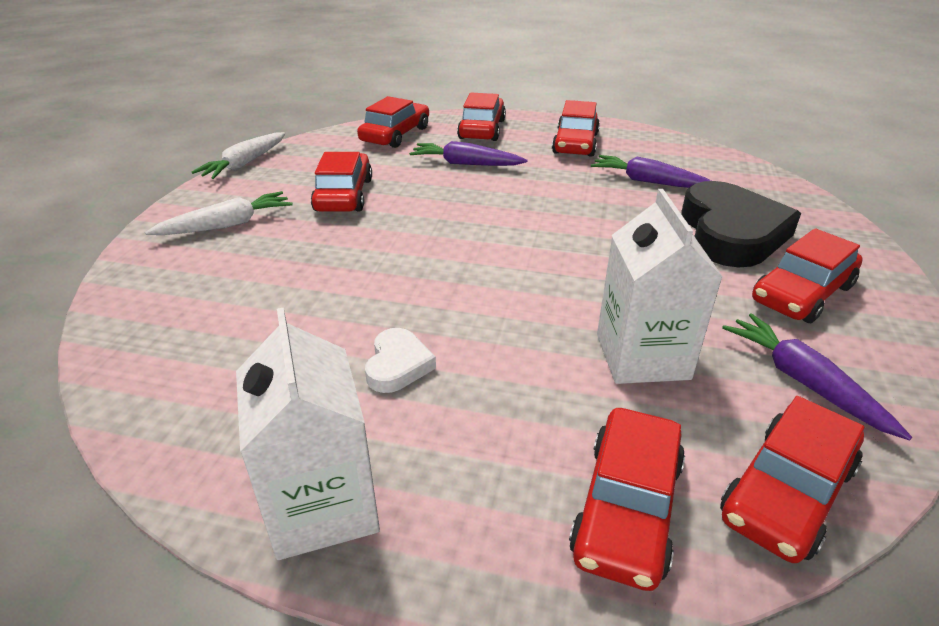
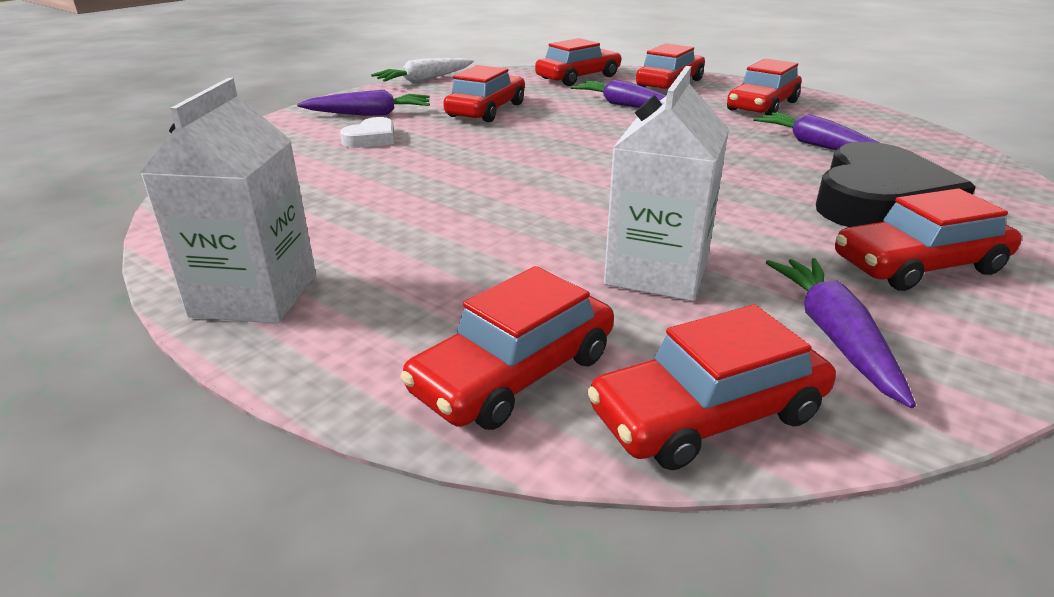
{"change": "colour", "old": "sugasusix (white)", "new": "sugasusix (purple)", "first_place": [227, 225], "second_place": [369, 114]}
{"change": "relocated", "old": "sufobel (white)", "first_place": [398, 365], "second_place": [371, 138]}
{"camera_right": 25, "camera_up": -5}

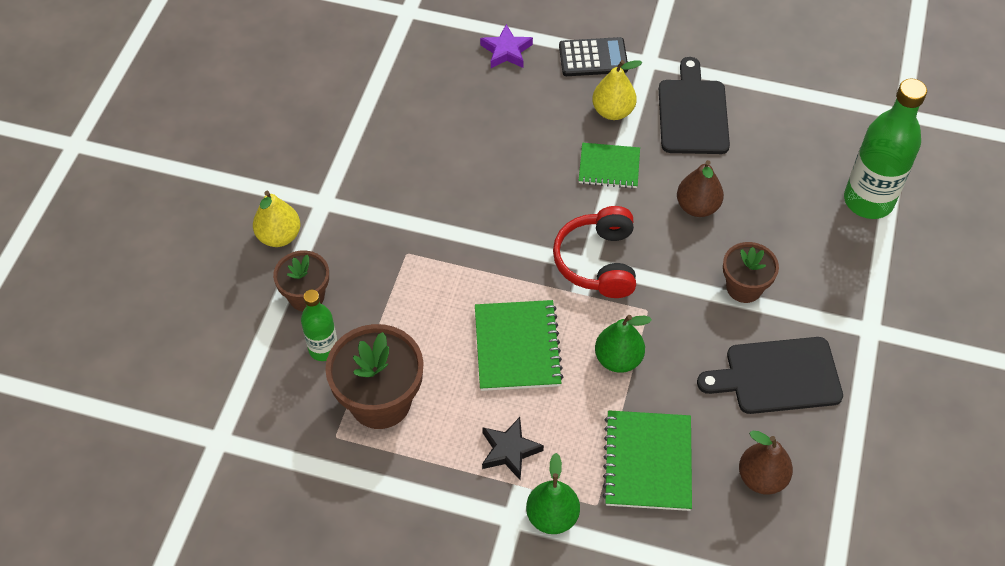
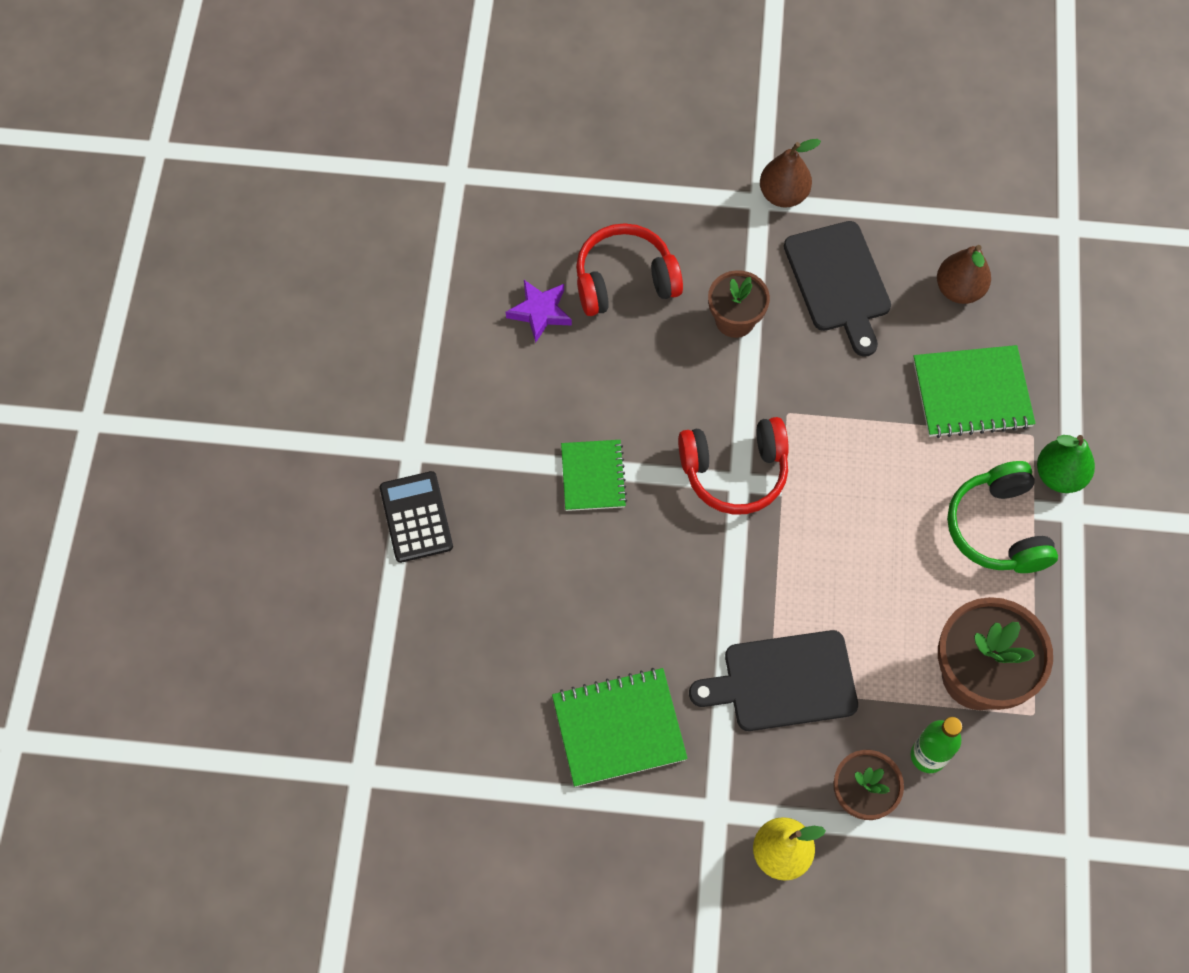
{"change": "relocated", "old": "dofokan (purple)", "first_place": [506, 51], "second_place": [540, 312]}
{"change": "relocated", "old": "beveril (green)", "first_place": [517, 347], "second_place": [619, 728]}
{"change": "appeared", "new": "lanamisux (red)", "second_place": [625, 281]}
{"change": "relocated", "old": "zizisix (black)", "first_place": [693, 113], "second_place": [783, 681]}
{"change": "relocated", "old": "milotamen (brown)", "first_place": [697, 207], "second_place": [783, 194]}
{"change": "exchanged", "old": "dofokan (black)", "new": "lanamisux (green)", "first_place": [509, 450], "second_place": [998, 528]}
{"change": "missing", "old": "milotamen (yellow)", "first_place": [613, 111]}
{"change": "missing", "old": "milotamen (green)", "first_place": [618, 359]}
{"change": "missing", "old": "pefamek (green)", "first_place": [868, 201]}
{"camera_right": -100, "camera_up": 10}

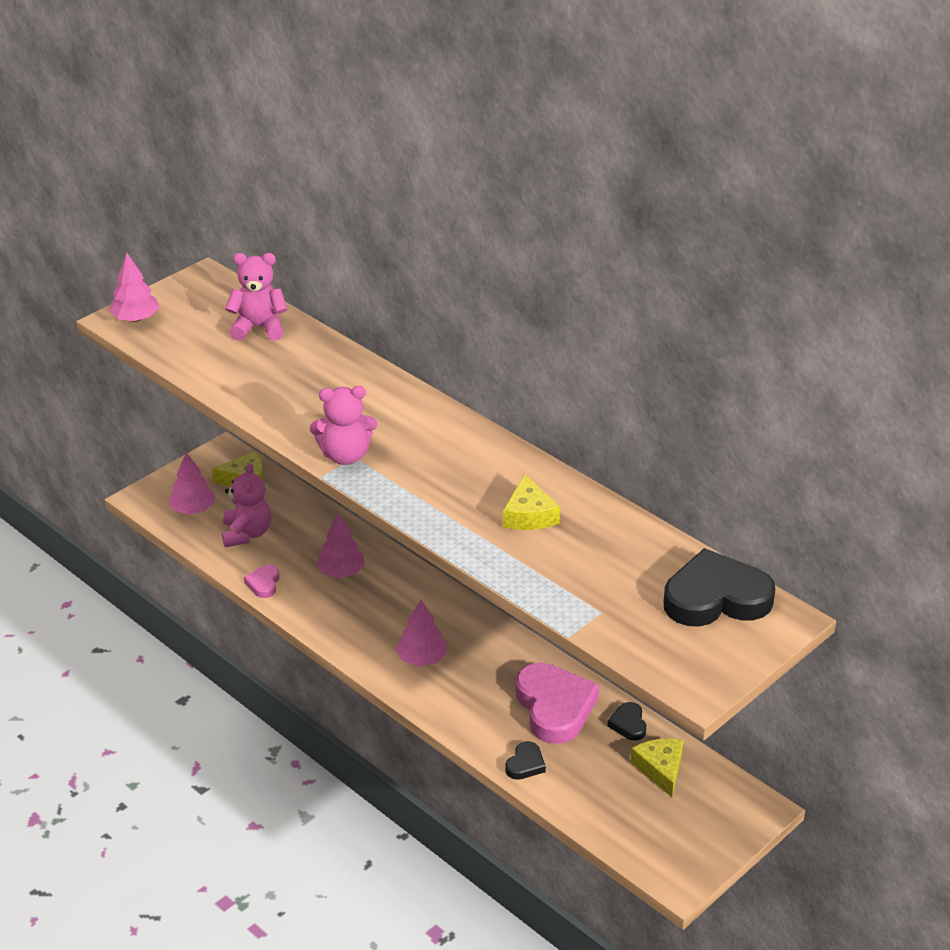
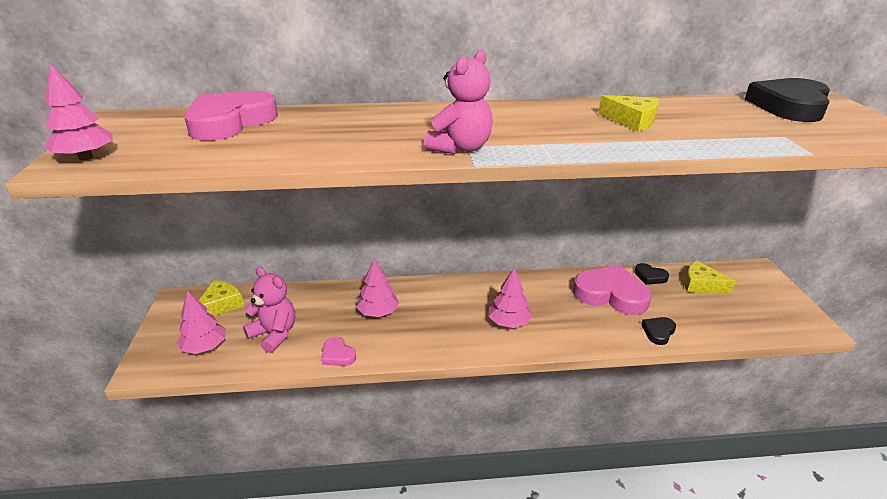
{"change": "exchanged", "old": "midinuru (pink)", "new": "sufobel (pink)", "first_place": [259, 328], "second_place": [230, 122]}
{"change": "spun", "old": "sufobel (black)", "first_place": [525, 764], "second_place": [658, 332], "degrees": -120}
{"camera_right": -50, "camera_up": -5}

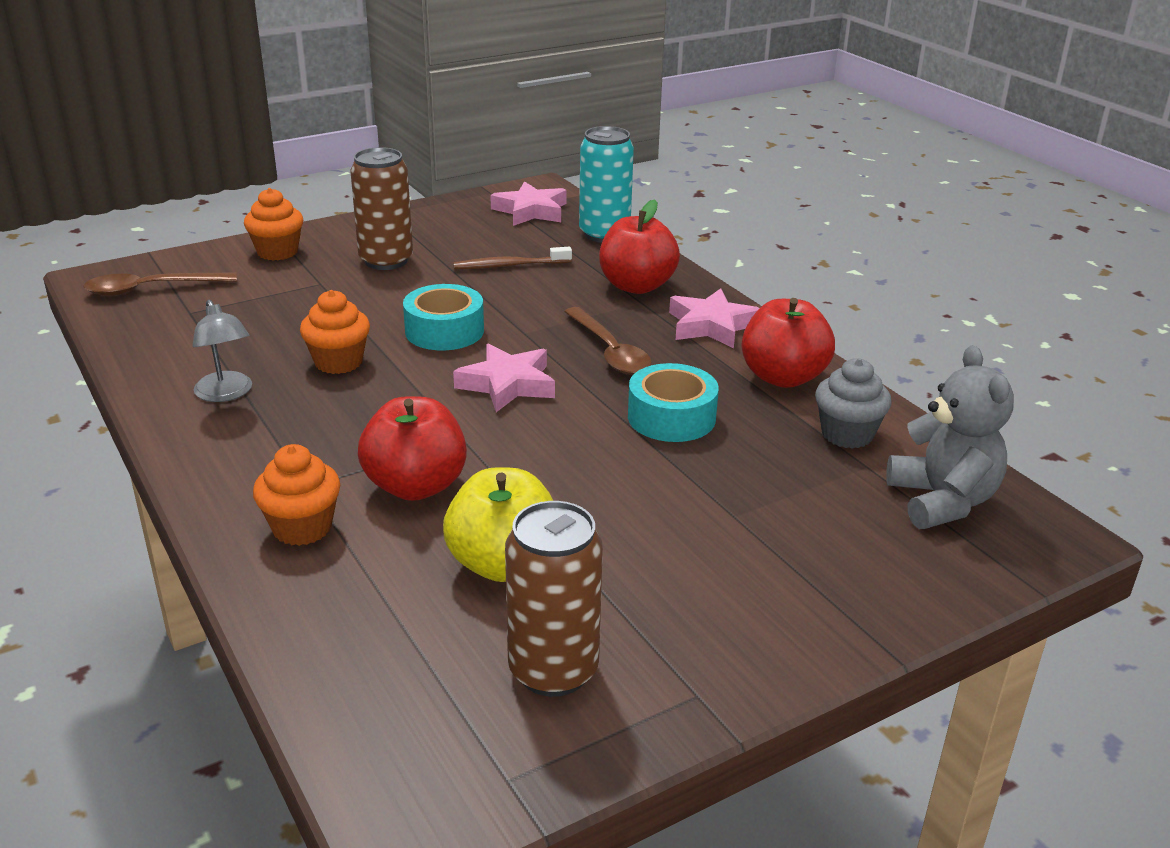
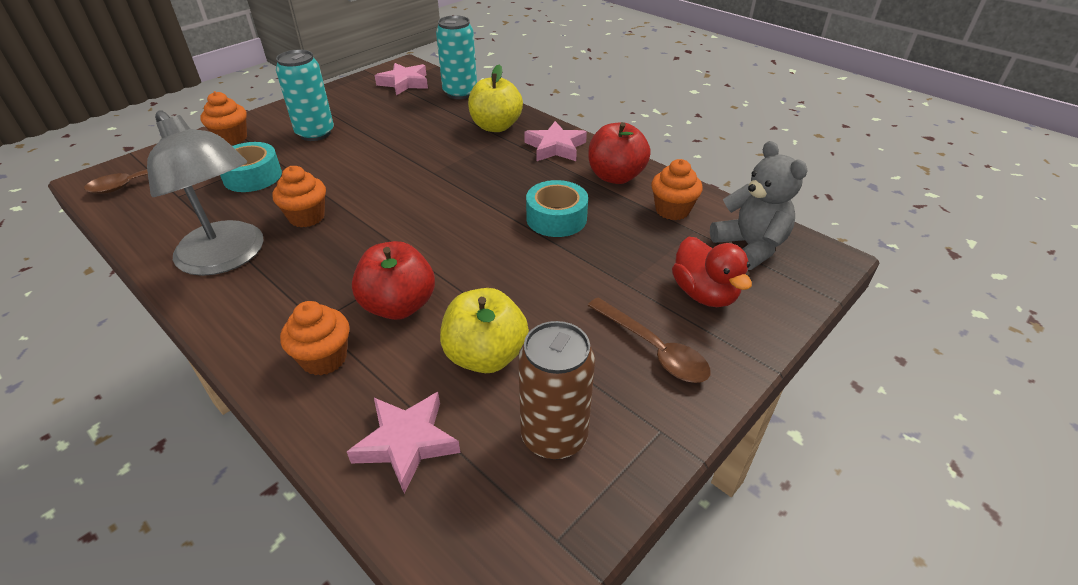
{"change": "size", "old": "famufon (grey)", "first_place": [226, 394], "second_place": [228, 258], "factor": 1.99}
{"change": "relocated", "old": "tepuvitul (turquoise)", "first_place": [444, 331], "second_place": [252, 176]}
{"change": "colour", "old": "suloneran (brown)", "new": "suloneran (turquoise)", "first_place": [386, 260], "second_place": [315, 133]}
{"change": "relocated", "old": "dofokan (pink)", "first_place": [507, 384], "second_place": [407, 443]}
{"change": "colour", "old": "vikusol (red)", "new": "vikusol (yellow)", "first_place": [637, 286], "second_place": [496, 126]}
{"change": "relocated", "old": "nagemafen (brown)", "first_place": [610, 351], "second_place": [653, 349]}
{"change": "colour", "old": "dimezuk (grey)", "new": "dimezuk (orange)", "first_place": [847, 434], "second_place": [672, 210]}
{"change": "appeared", "new": "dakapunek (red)", "second_place": [704, 294]}
{"change": "missing", "old": "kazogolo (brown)", "first_place": [509, 265]}
{"camera_right": -15, "camera_up": 10}

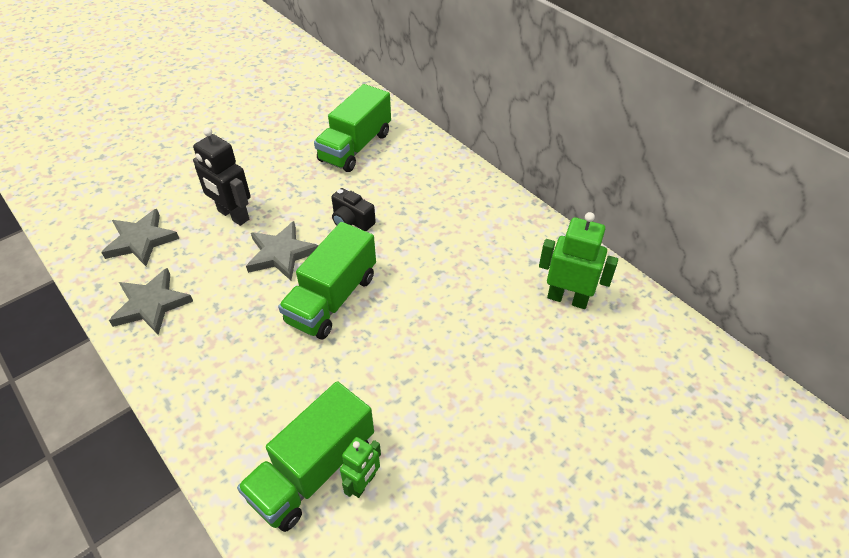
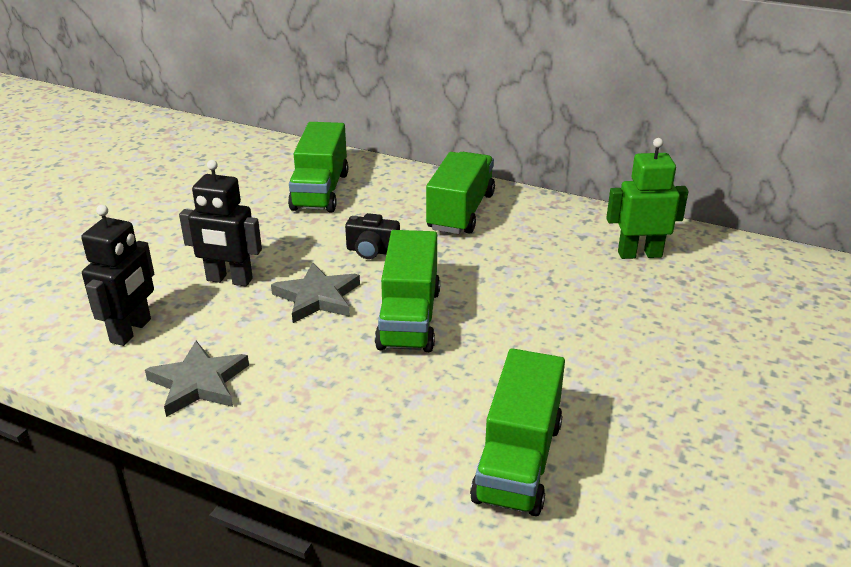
{"change": "exchanged", "old": "dofokan (grey)", "new": "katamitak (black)", "first_place": [141, 240], "second_place": [131, 331]}
{"change": "appeared", "new": "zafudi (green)", "second_place": [460, 212]}
{"change": "missing", "old": "katamitak (green)", "first_place": [363, 483]}
{"camera_right": -25, "camera_up": -15}

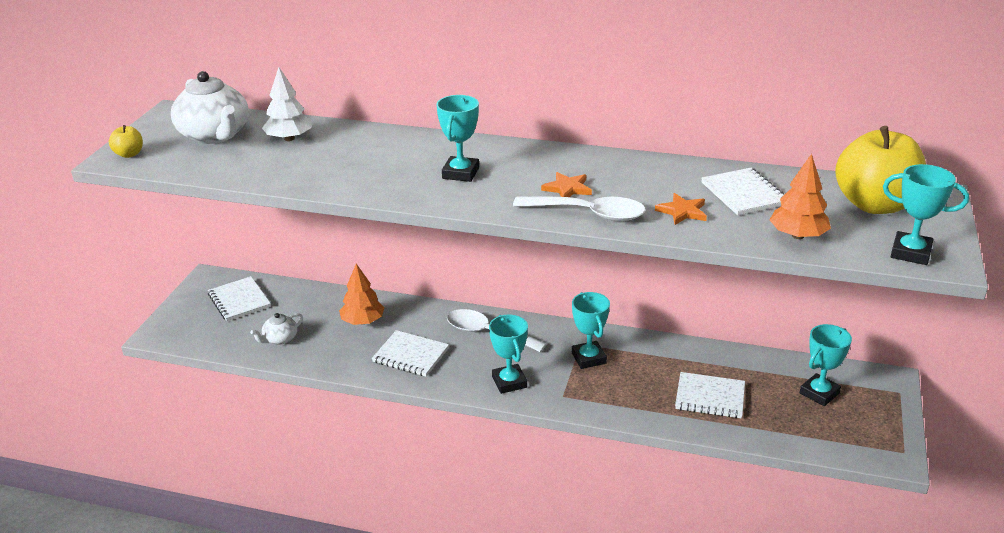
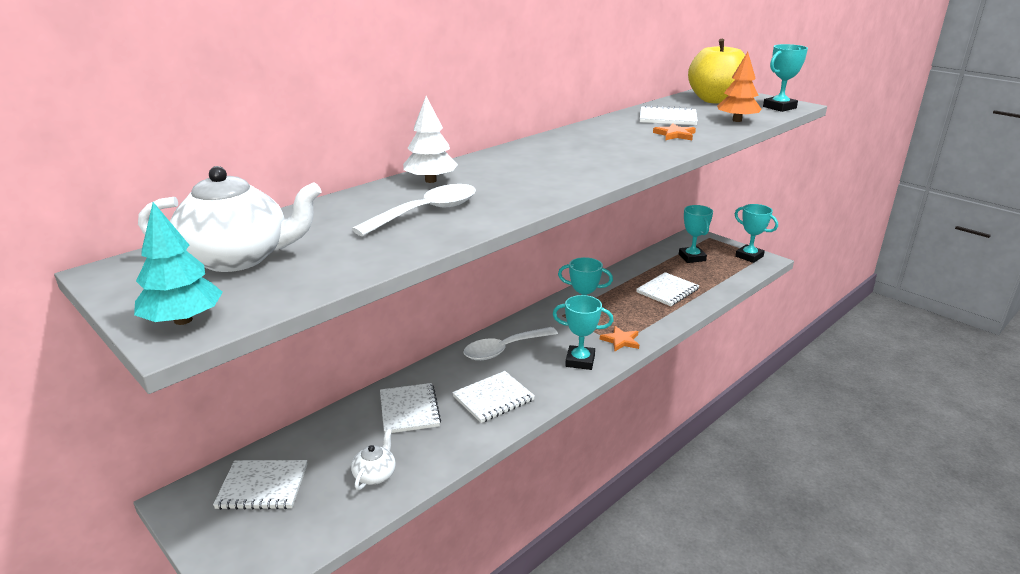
{"change": "exchanged", "old": "vikusol (yellow)", "new": "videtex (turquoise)", "first_place": [129, 154], "second_place": [183, 320]}
{"change": "spun", "old": "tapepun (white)", "first_place": [280, 339], "second_place": [375, 475], "degrees": -150}
{"change": "relocated", "old": "nagemafen (white)", "first_place": [588, 214], "second_place": [427, 212]}
{"change": "exchanged", "old": "videtex (orange)", "new": "beveril (white)", "first_place": [363, 321], "second_place": [409, 410]}
{"change": "relocated", "old": "videtex (white)", "first_place": [289, 138], "second_place": [431, 180]}
{"change": "relocated", "old": "dofokan (orange)", "first_place": [567, 188], "second_place": [621, 340]}
{"change": "relocated", "old": "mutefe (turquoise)", "first_place": [460, 173], "second_place": [749, 256]}
{"camera_right": -60, "camera_up": -5}

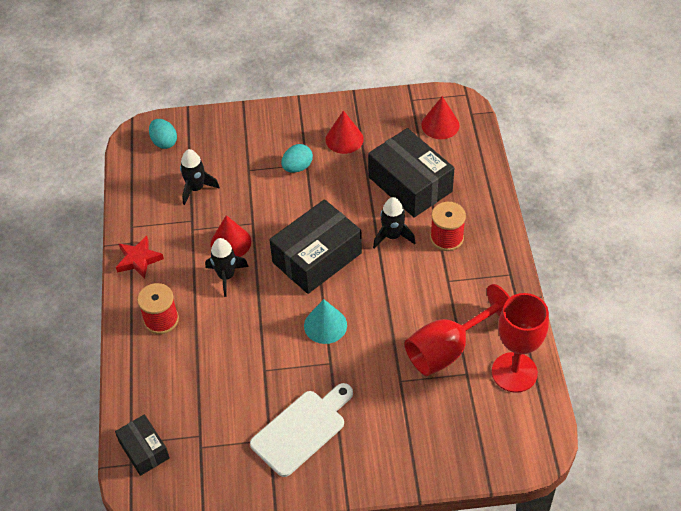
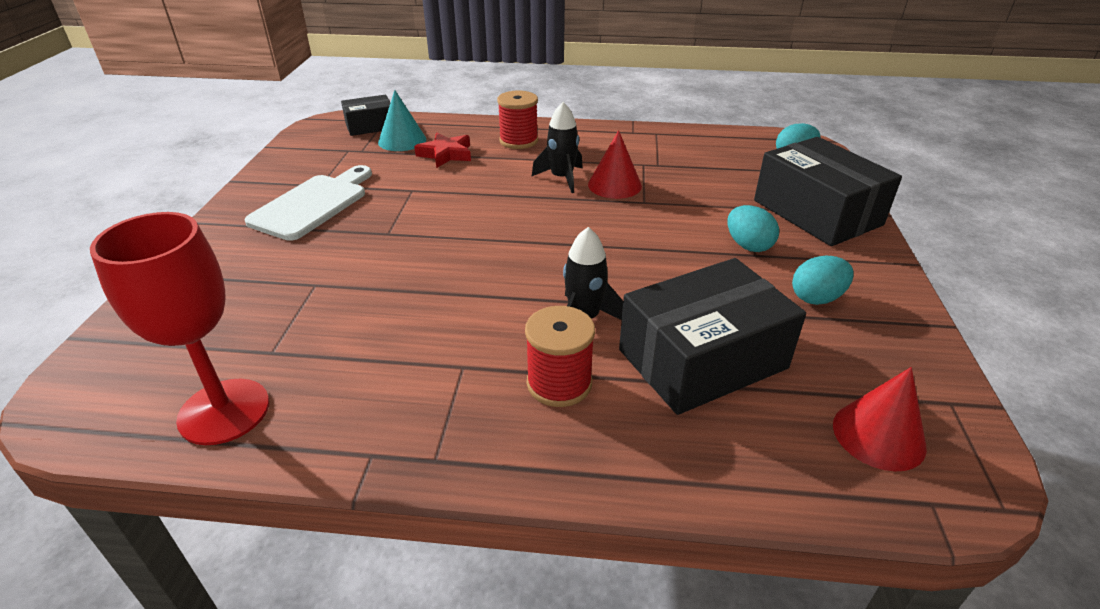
{"change": "spun", "old": "zizisix (white)", "first_place": [302, 430], "second_place": [313, 204], "degrees": -120}
{"change": "relocated", "old": "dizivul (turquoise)", "first_place": [325, 325], "second_place": [402, 140]}
{"change": "relocated", "old": "dofokan (red)", "first_place": [138, 260], "second_place": [446, 154]}
{"change": "relocated", "old": "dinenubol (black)", "first_place": [317, 257], "second_place": [817, 212]}
{"change": "exchanged", "old": "dizivul (red)", "new": "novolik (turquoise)", "first_place": [344, 139], "second_place": [816, 298]}
{"change": "missing", "old": "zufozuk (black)", "first_place": [196, 188]}
{"change": "missing", "old": "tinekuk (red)", "first_place": [448, 349]}
{"camera_right": 100, "camera_up": -15}

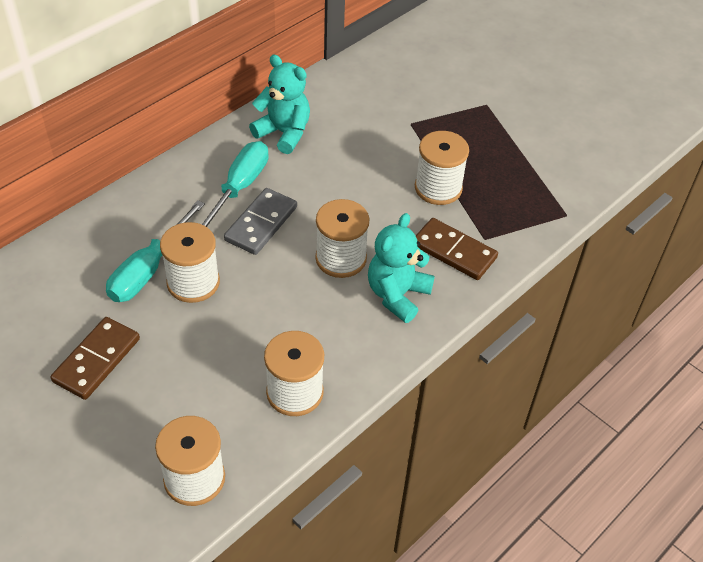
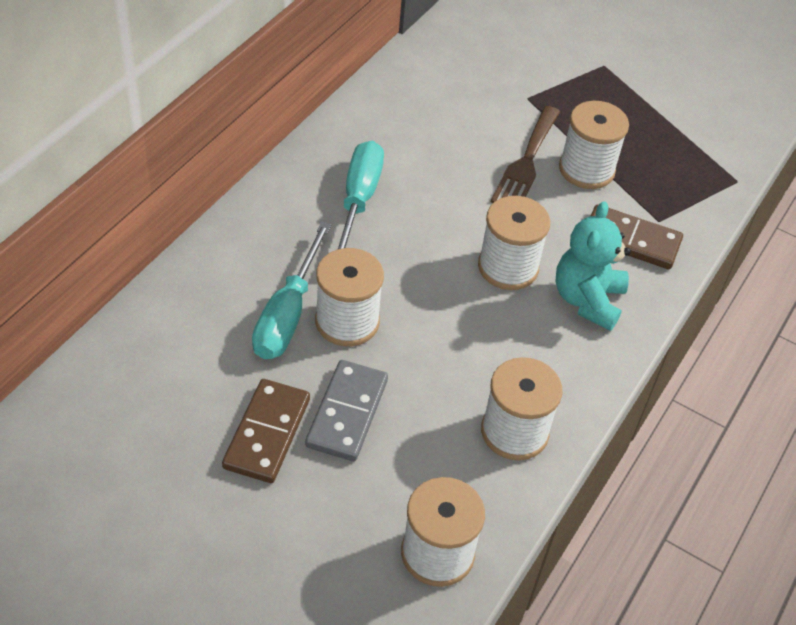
{"change": "relocated", "old": "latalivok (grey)", "first_place": [261, 224], "second_place": [347, 413]}
{"change": "appeared", "new": "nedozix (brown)", "second_place": [526, 162]}
{"change": "missing", "old": "midinuru (turquoise)", "first_place": [284, 133]}
{"camera_right": -15, "camera_up": 0}

